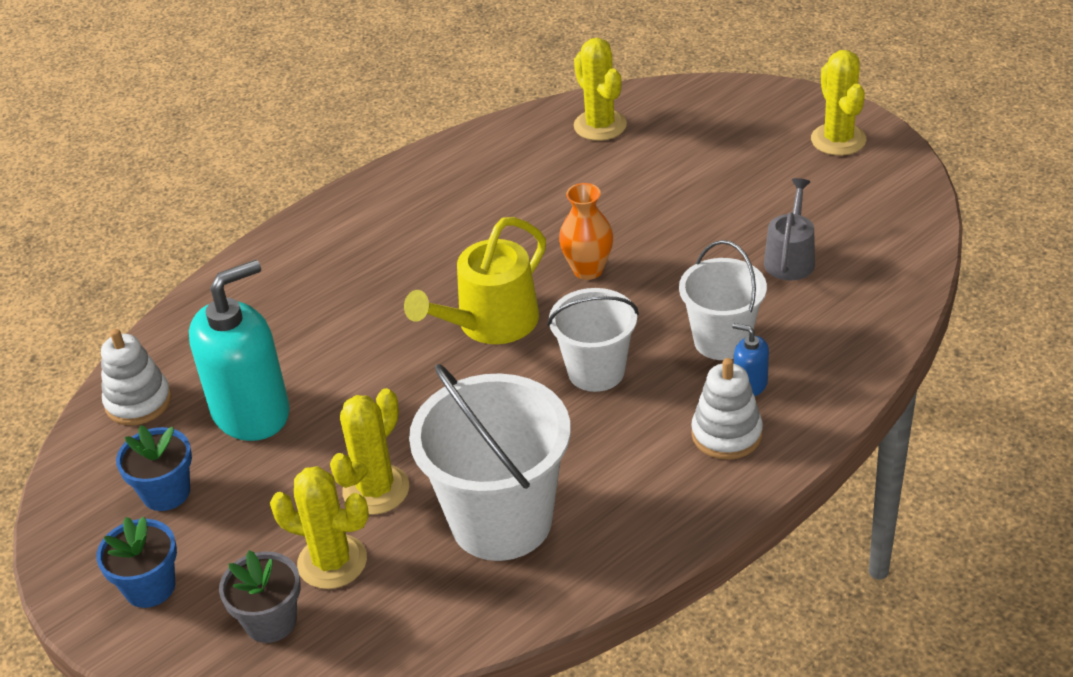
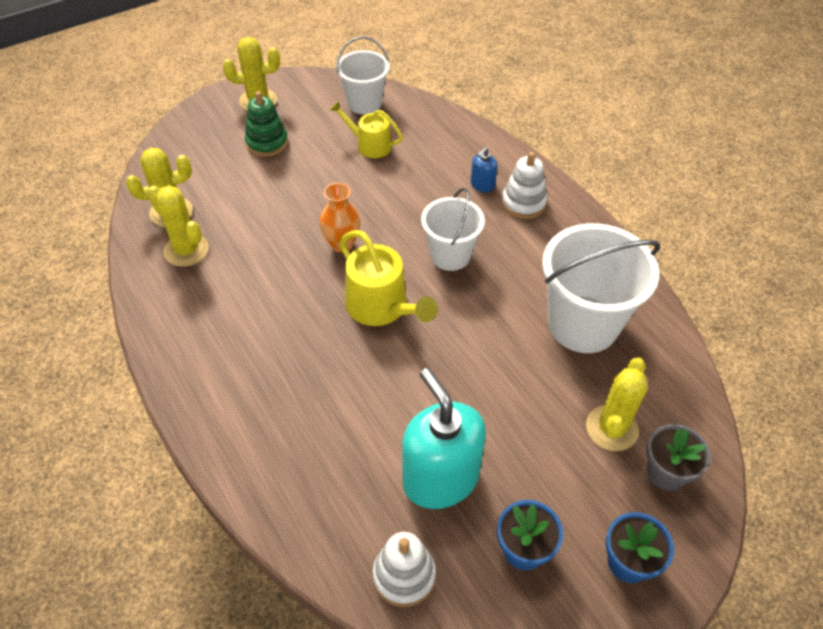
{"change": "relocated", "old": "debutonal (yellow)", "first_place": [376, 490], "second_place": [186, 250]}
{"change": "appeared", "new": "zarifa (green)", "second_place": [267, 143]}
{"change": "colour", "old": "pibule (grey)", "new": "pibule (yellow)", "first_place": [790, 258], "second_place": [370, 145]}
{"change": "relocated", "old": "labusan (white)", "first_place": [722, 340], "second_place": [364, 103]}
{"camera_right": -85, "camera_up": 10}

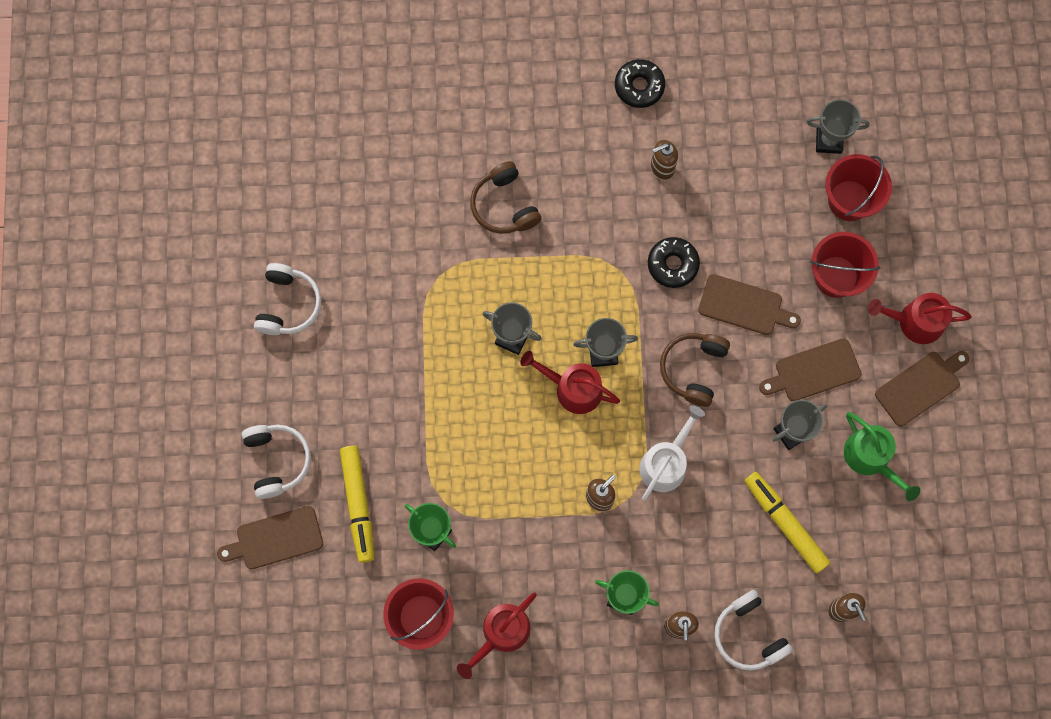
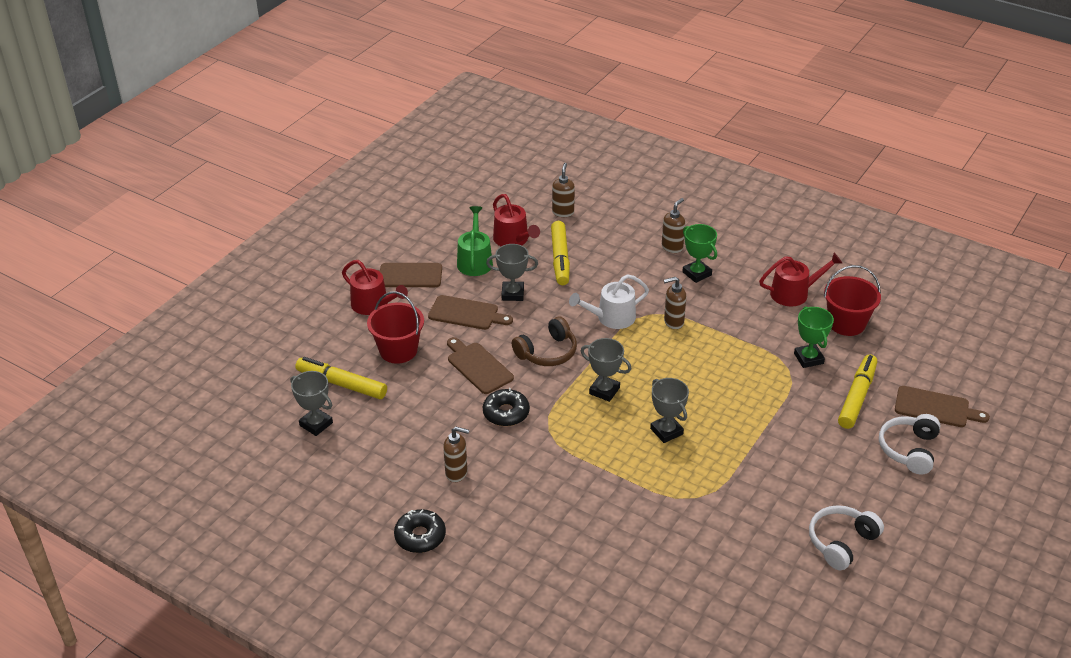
{"change": "exchanged", "old": "labusan (red)", "new": "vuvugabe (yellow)", "first_place": [849, 200], "second_place": [342, 384]}
{"change": "relocated", "old": "pibule (red)", "first_place": [573, 388], "second_place": [513, 240]}
{"change": "missing", "old": "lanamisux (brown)", "first_place": [504, 205]}
{"change": "missing", "old": "lanamisux (white)", "first_place": [748, 635]}
{"camera_right": -145, "camera_up": -35}

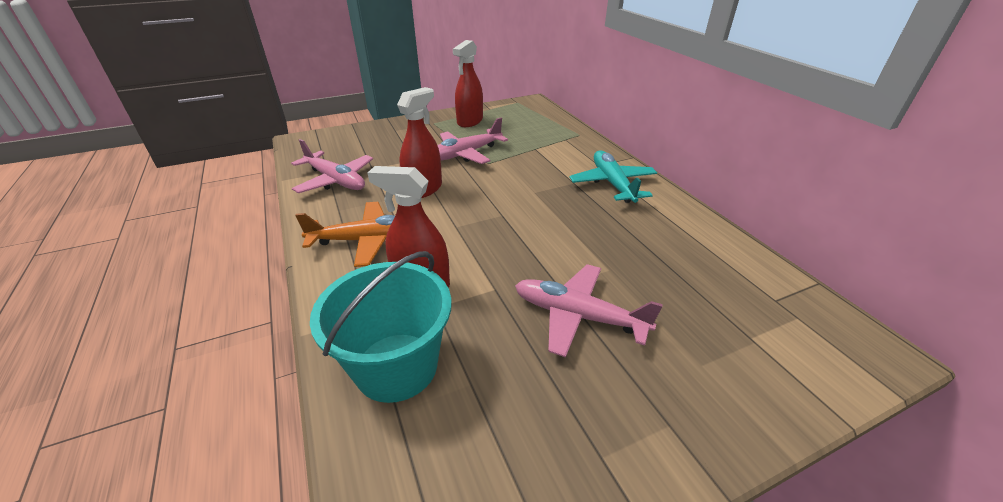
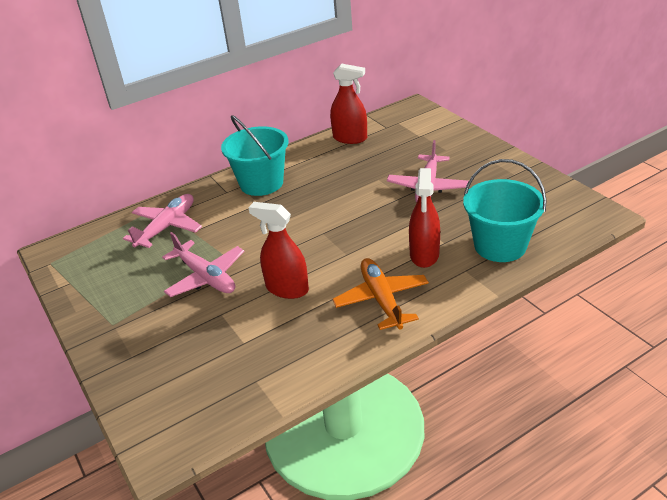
{"change": "relocated", "old": "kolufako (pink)", "first_place": [335, 180], "second_place": [167, 227]}
{"change": "exchanged", "old": "kolufako (turquoise)", "new": "labusan (turquoise)", "first_place": [612, 184], "second_place": [261, 183]}
{"change": "relocated", "old": "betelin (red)", "first_place": [470, 121], "second_place": [350, 138]}
{"camera_right": -95, "camera_up": 0}

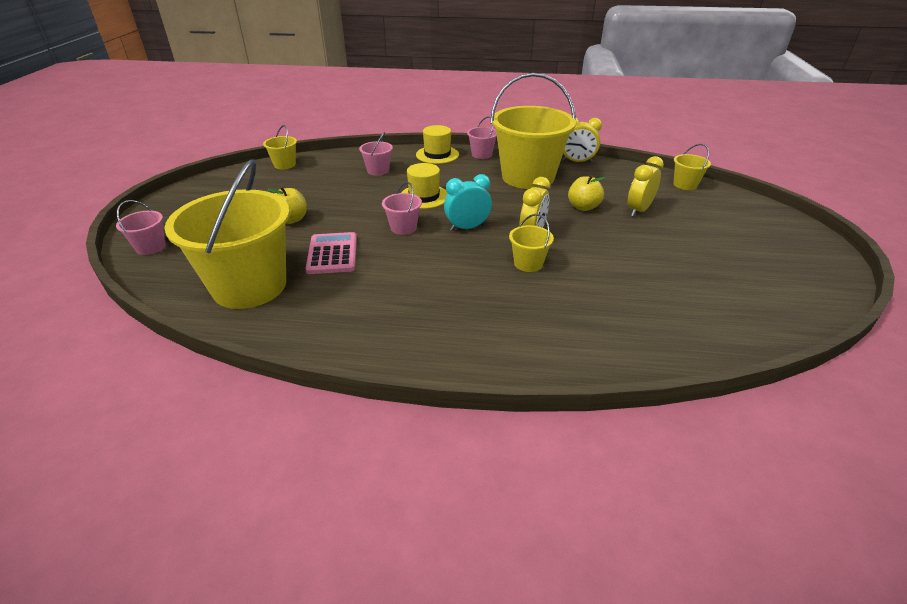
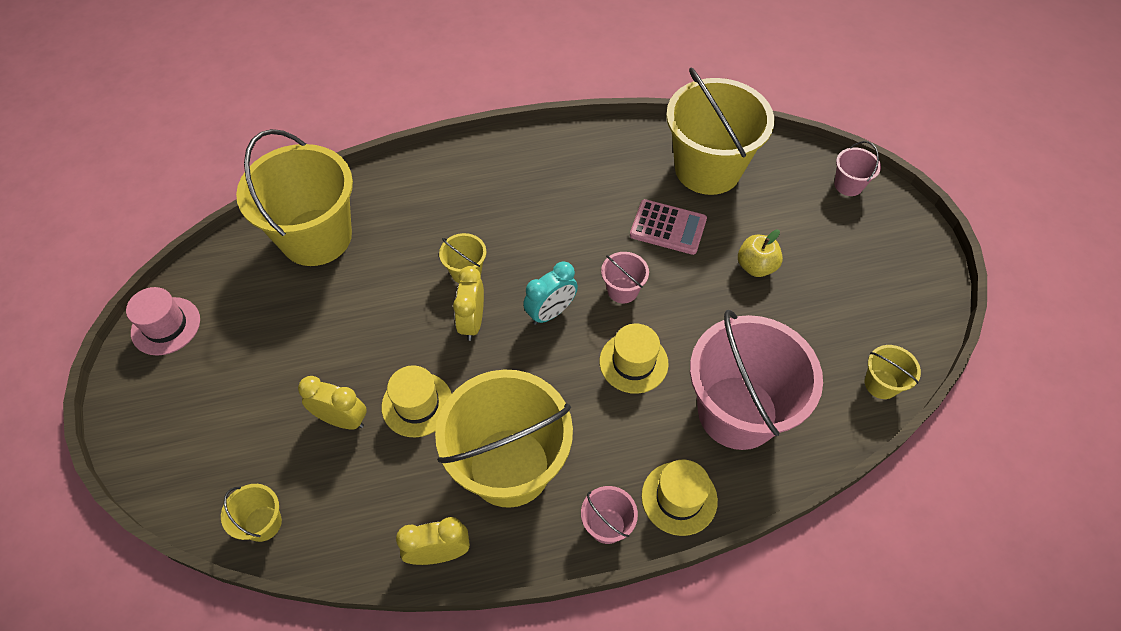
{"change": "appeared", "new": "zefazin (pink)", "second_place": [166, 326]}
{"change": "appeared", "new": "labusan (yellow)", "second_place": [316, 237]}
{"change": "spun", "old": "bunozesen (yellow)", "first_place": [638, 210], "second_place": [342, 419], "degrees": -90}
{"change": "exchanged", "old": "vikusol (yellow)", "new": "zefazin (yellow)", "first_place": [583, 207], "second_place": [417, 404]}
{"change": "spun", "old": "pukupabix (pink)", "first_place": [332, 254], "second_place": [668, 227], "degrees": -45}
{"change": "size", "old": "labusan (pink)", "first_place": [378, 170], "second_place": [737, 412], "factor": 2.36}
{"camera_right": 160, "camera_up": 20}

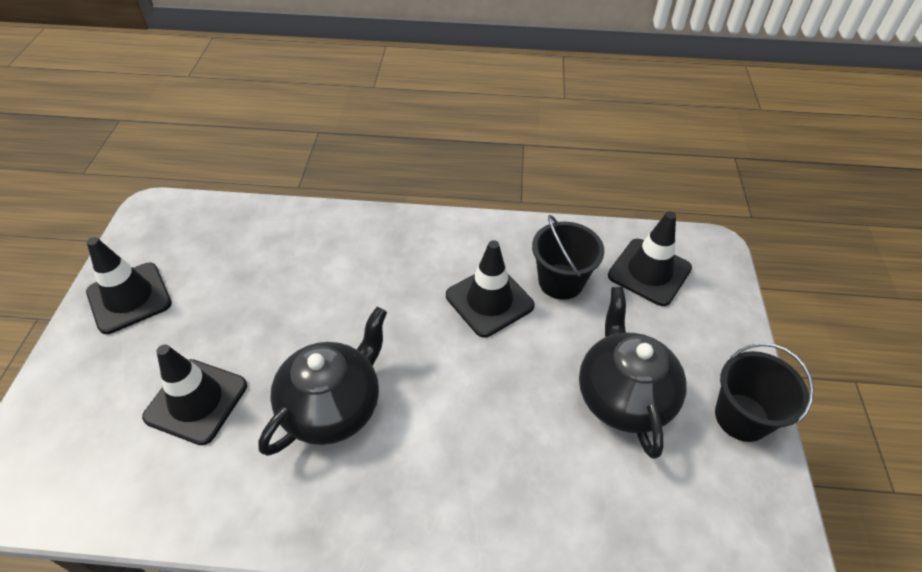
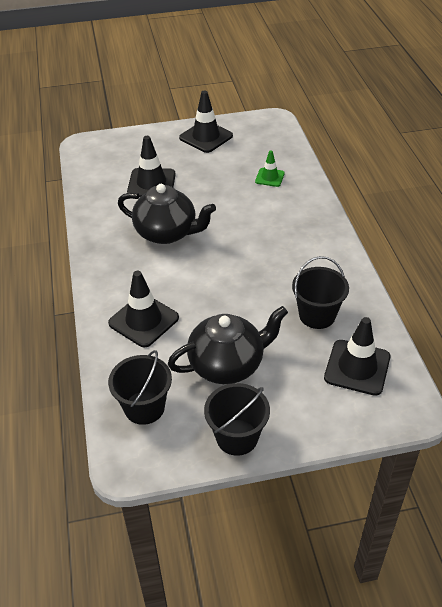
{"change": "relocated", "old": "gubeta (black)", "first_place": [489, 301], "second_place": [143, 320]}
{"change": "appeared", "new": "labusan (black)", "second_place": [144, 407]}
{"change": "appeared", "new": "gubeta (green)", "second_place": [269, 177]}
{"camera_right": 75, "camera_up": -5}

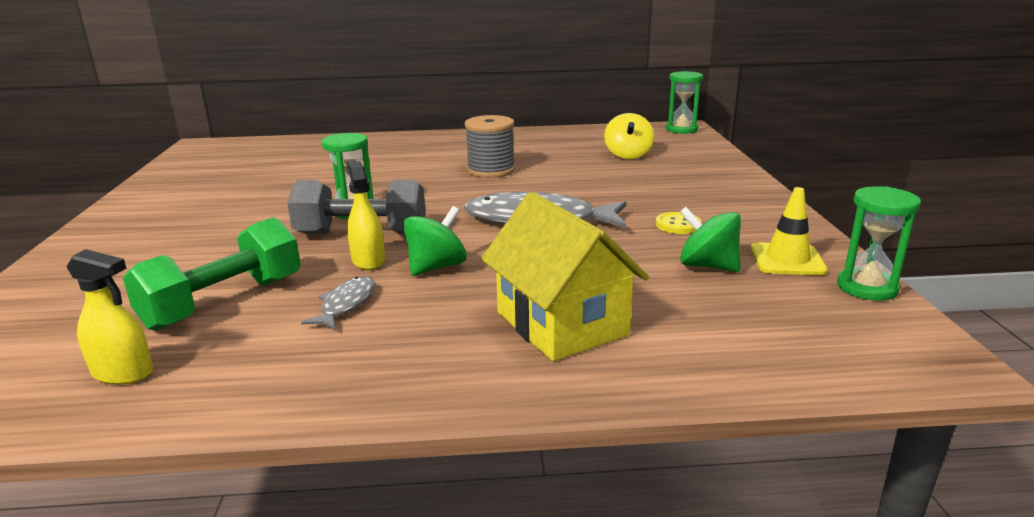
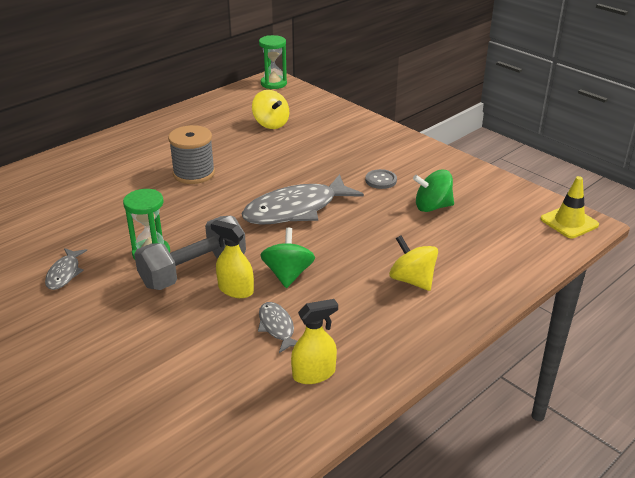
{"change": "appeared", "new": "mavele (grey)", "second_place": [64, 273]}
{"change": "relocated", "old": "betelin (yellow)", "first_place": [123, 373], "second_place": [314, 373]}
{"change": "colour", "old": "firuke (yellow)", "new": "firuke (grey)", "first_place": [678, 225], "second_place": [381, 180]}
{"change": "exchanged", "old": "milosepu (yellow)", "new": "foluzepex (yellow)", "first_place": [562, 323], "second_place": [412, 280]}
{"change": "relocated", "old": "gubeta (yellow)", "first_place": [787, 260], "second_place": [569, 222]}
{"change": "missing", "old": "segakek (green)", "first_place": [224, 302]}
{"change": "missing", "old": "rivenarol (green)", "first_place": [867, 287]}
{"camera_right": -40, "camera_up": 10}

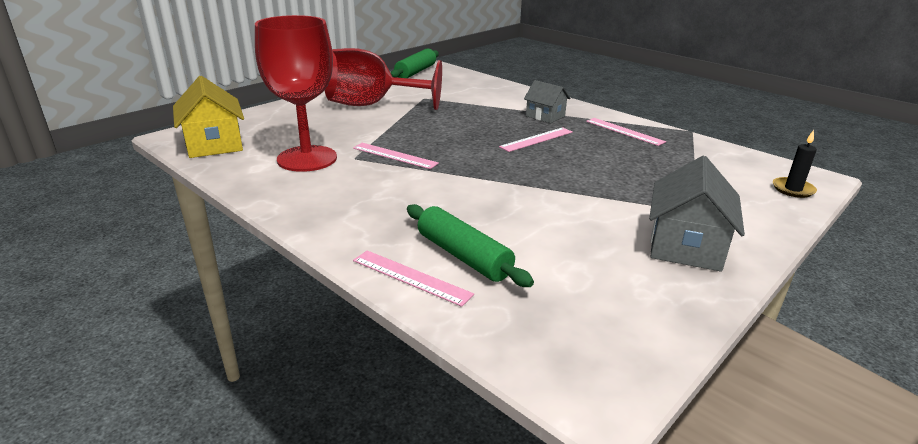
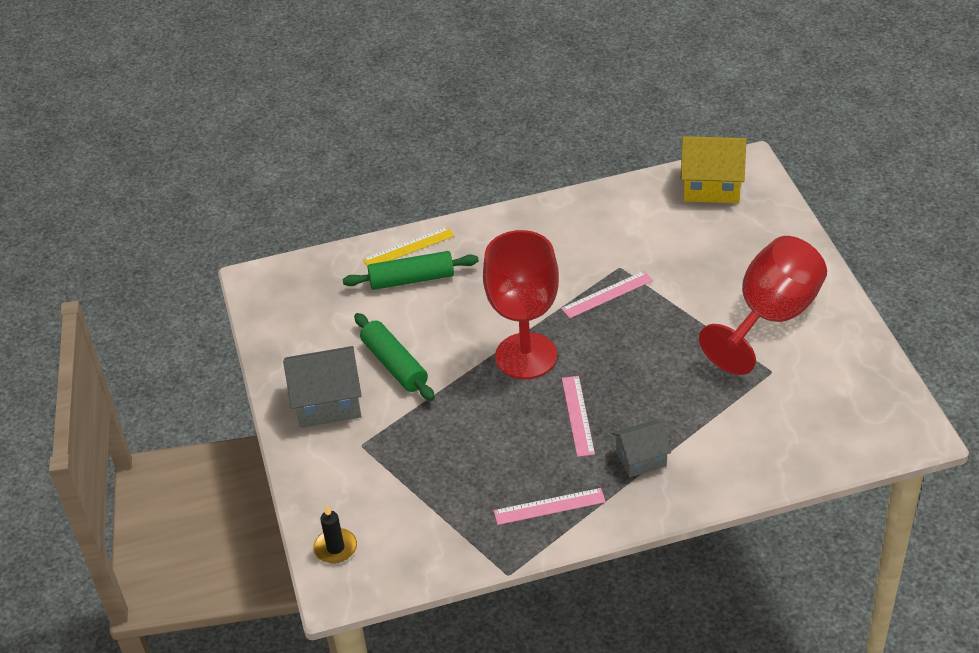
{"change": "spun", "old": "milosepu (grey)", "first_place": [686, 246], "second_place": [327, 402], "degrees": -60}
{"change": "relocated", "old": "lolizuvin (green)", "first_place": [415, 72], "second_place": [394, 365]}
{"change": "colour", "old": "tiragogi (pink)", "new": "tiragogi (yellow)", "first_place": [411, 277], "second_place": [408, 248]}
{"change": "relocated", "old": "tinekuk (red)", "first_place": [307, 159], "second_place": [526, 356]}
{"camera_right": 125, "camera_up": 15}

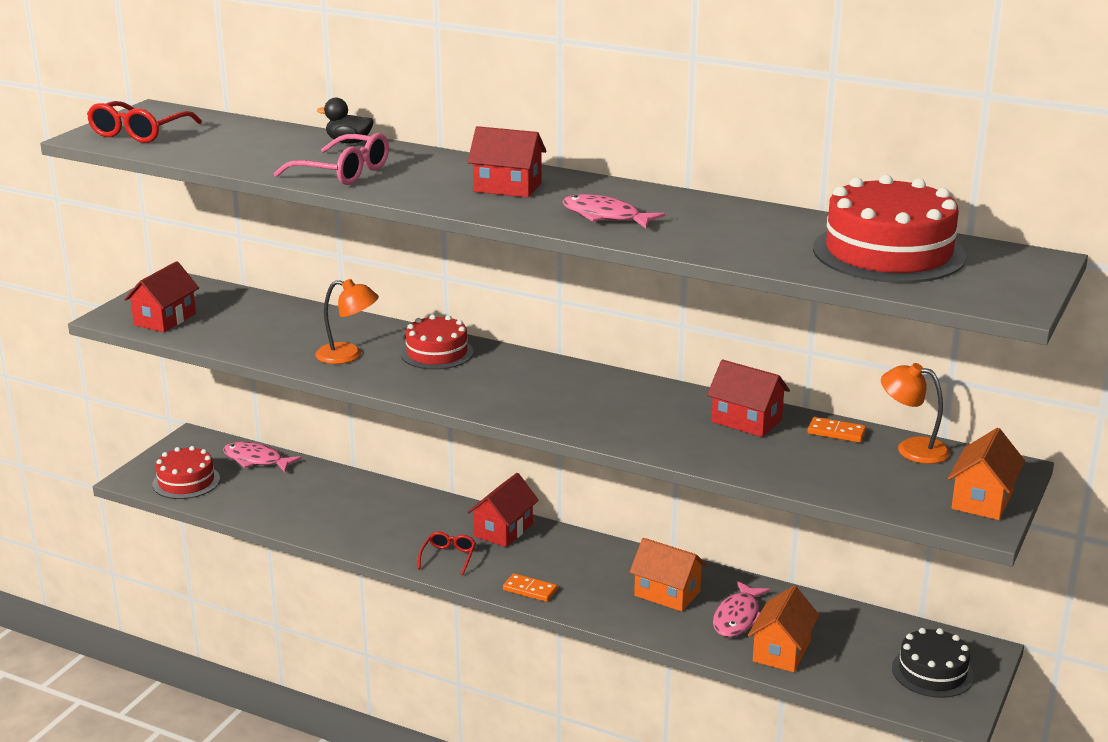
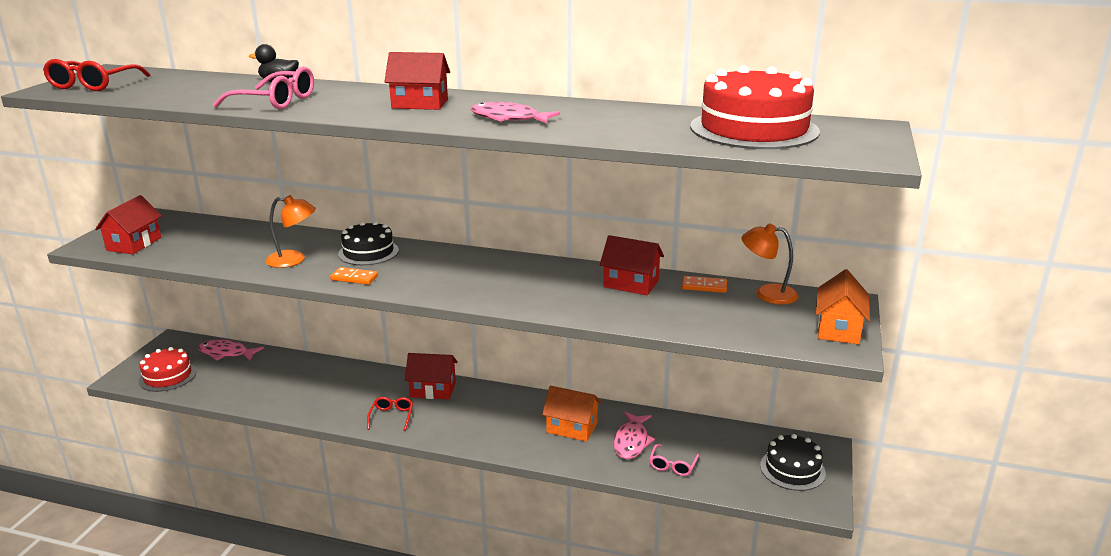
{"change": "relocated", "old": "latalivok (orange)", "first_place": [530, 590], "second_place": [354, 278]}
{"change": "colour", "old": "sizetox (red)", "new": "sizetox (black)", "first_place": [437, 353], "second_place": [368, 252]}
{"change": "spun", "old": "milosepu (red)", "first_place": [503, 530], "second_place": [433, 390], "degrees": 75}
{"change": "exchanged", "old": "milosepu (orange)", "new": "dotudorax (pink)", "first_place": [781, 651], "second_place": [672, 466]}
{"camera_right": -10, "camera_up": 0}

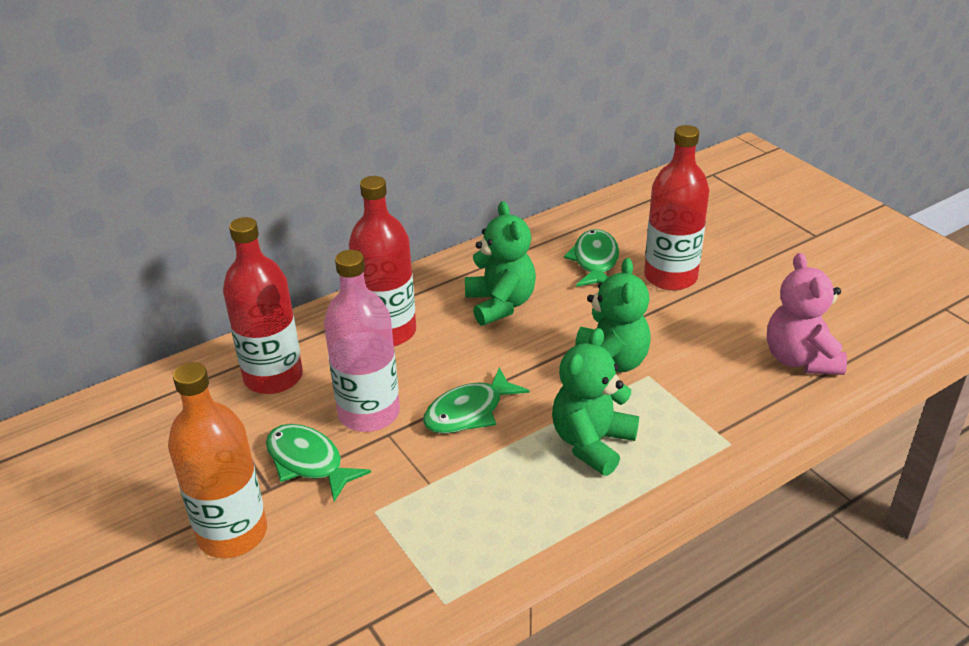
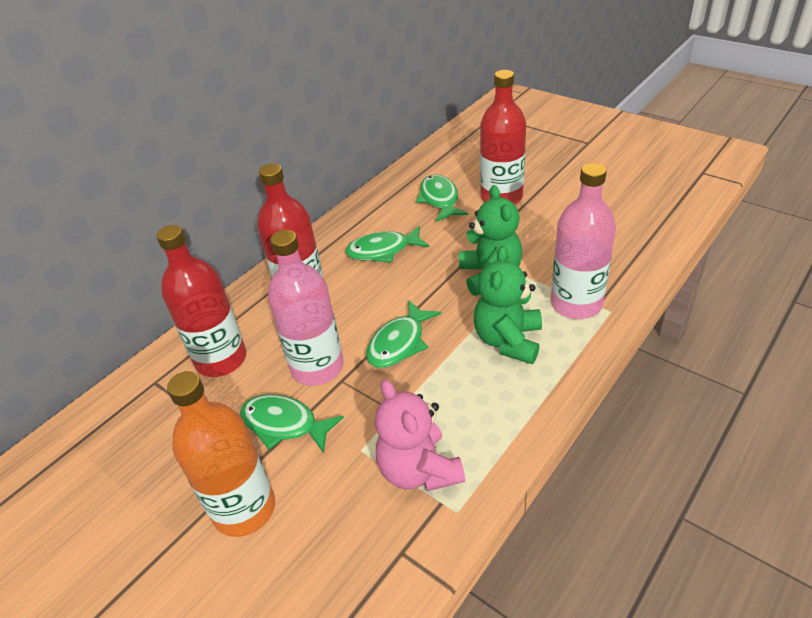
{"change": "exchanged", "old": "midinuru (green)", "new": "mavele (green)", "first_place": [500, 304], "second_place": [383, 250]}
{"change": "relocated", "old": "midinuru (pink)", "first_place": [800, 359], "second_place": [419, 470]}
{"change": "appeared", "new": "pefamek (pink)", "second_place": [576, 304]}
{"camera_right": -15, "camera_up": 5}

